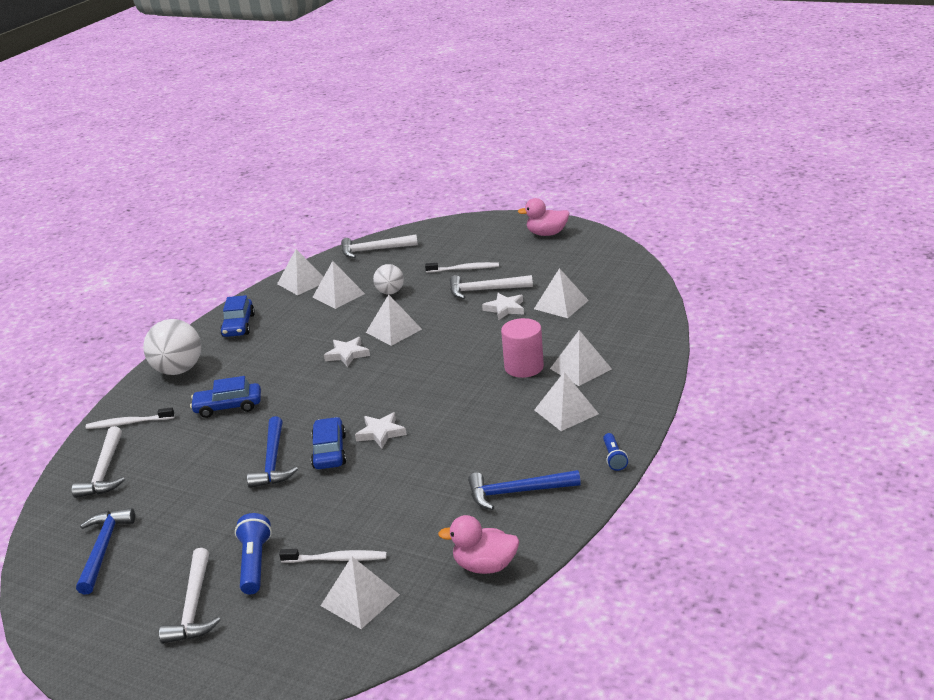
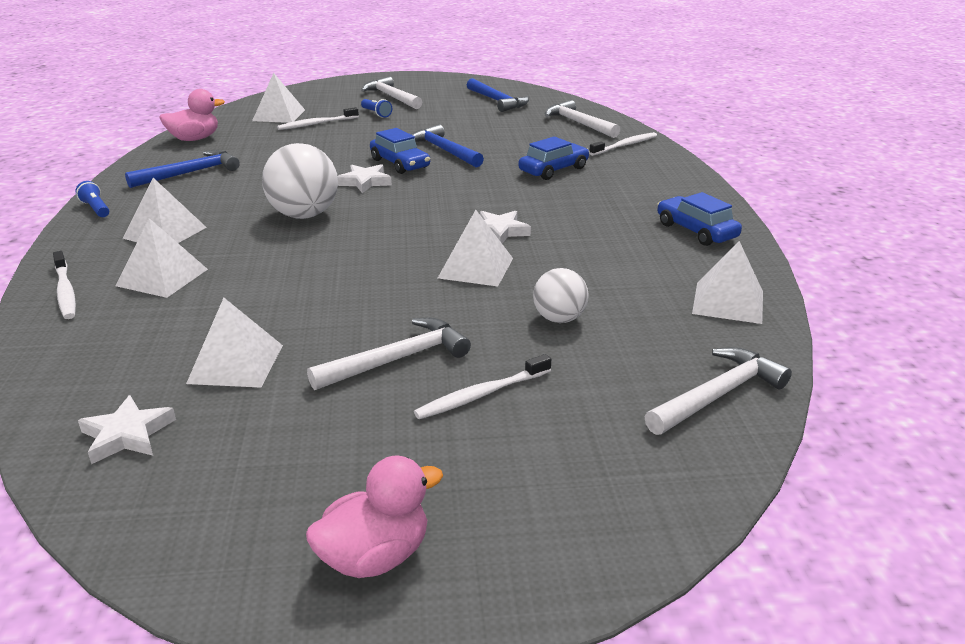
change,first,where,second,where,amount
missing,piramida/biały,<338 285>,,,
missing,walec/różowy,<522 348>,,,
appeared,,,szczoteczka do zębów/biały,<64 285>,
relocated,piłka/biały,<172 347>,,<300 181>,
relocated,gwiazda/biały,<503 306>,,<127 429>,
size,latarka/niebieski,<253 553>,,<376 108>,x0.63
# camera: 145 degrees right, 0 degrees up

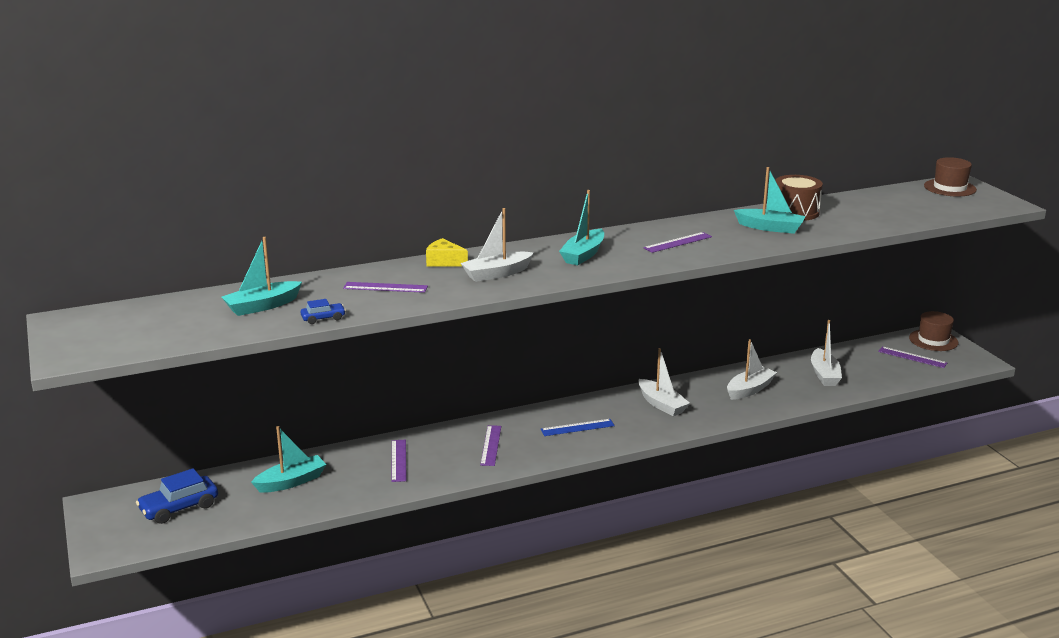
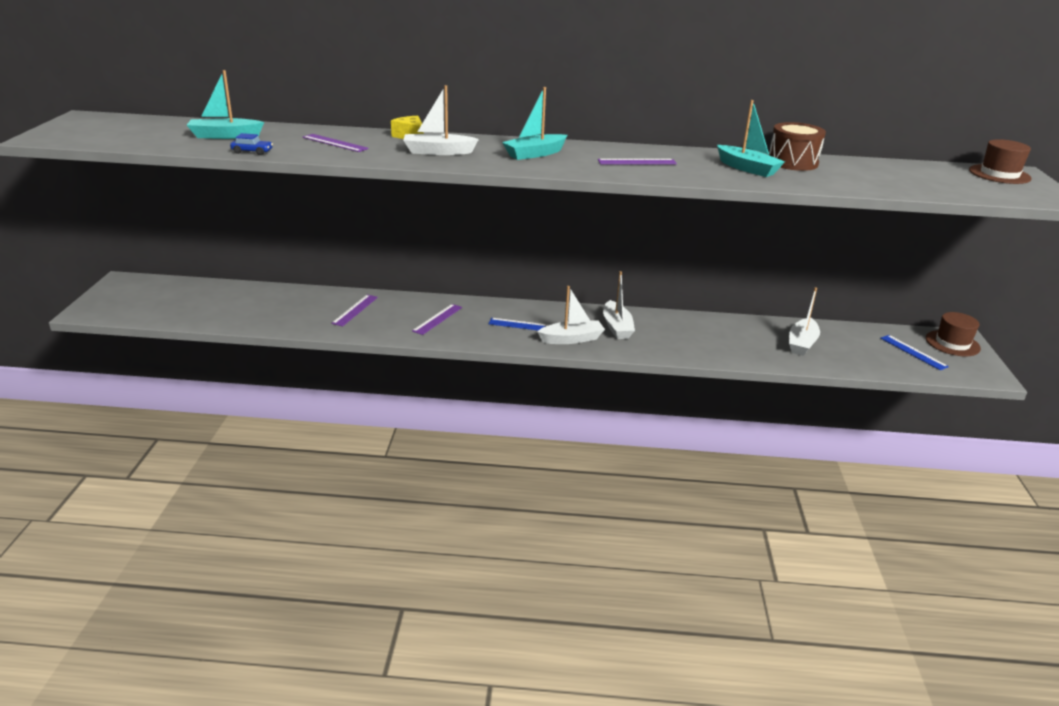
change,first,where,second,where,amount
missing,samochód/niebieski,<177 496>,,,
missing,łódka/turkusowy,<289 459>,,,
relocated,łódka/biały,<752 369>,,<571 315>,
colour,linijka/fioletowy,<912 357>,linijka/niebieski,<914 352>,
# camera: 25 degrees right, 5 degrees up

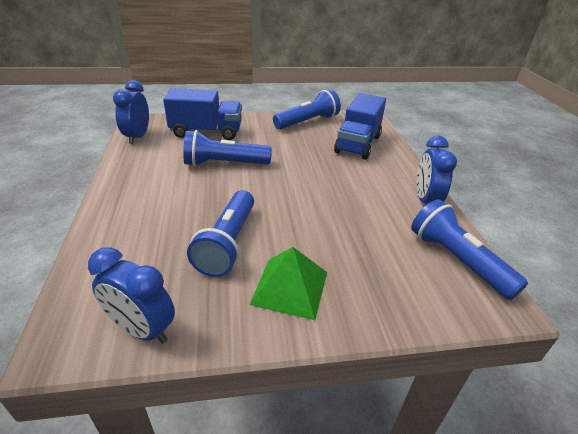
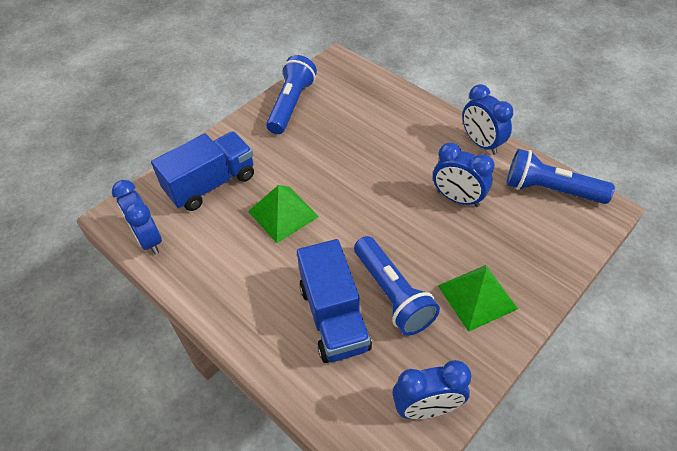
change,first,where,second,where,amount
appeared,,,budzik/niebieski,<464 174>,
relocated,ciężarówka/niebieski,<360 126>,,<334 301>,
exchanged,latarka/niebieski,<227 148>,piramida/zielony,<283 214>,
# camera: 35 degrees left, 15 degrees up

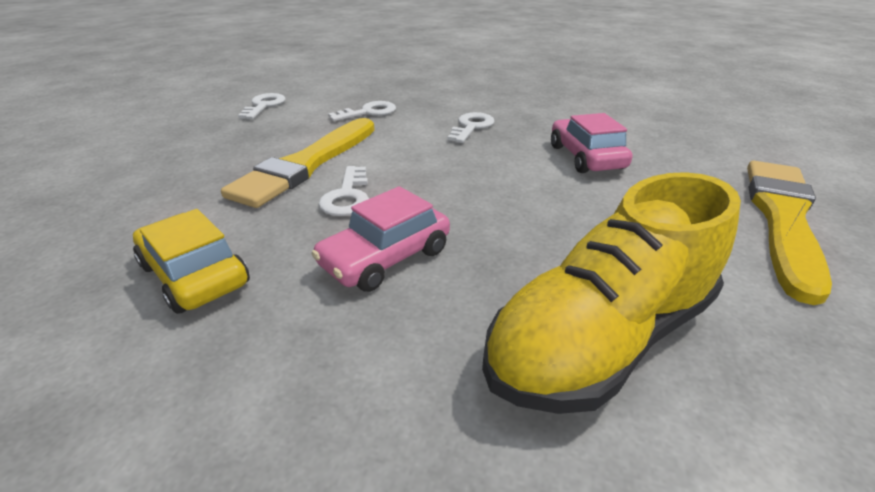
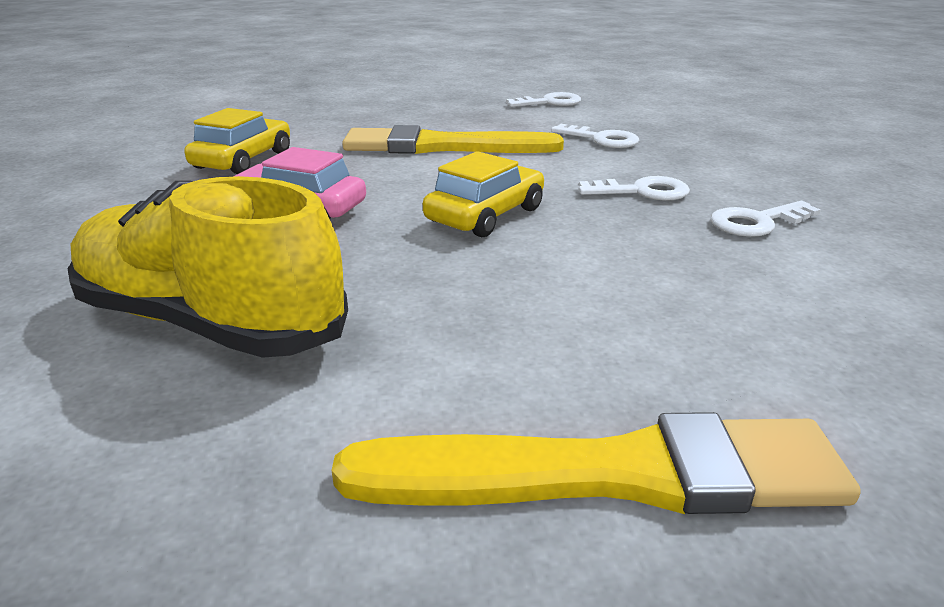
change,first,where,second,where,amount
missing,samochód/różowy,<591 143>,,,
appeared,,,samochód/żółty,<483 194>,
relocated,klucz/biały,<343 191>,,<765 219>,
# camera: 65 degrees right, 5 degrees down

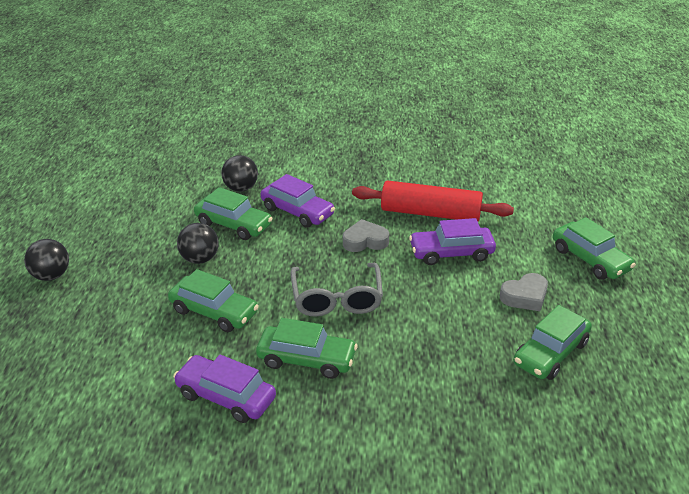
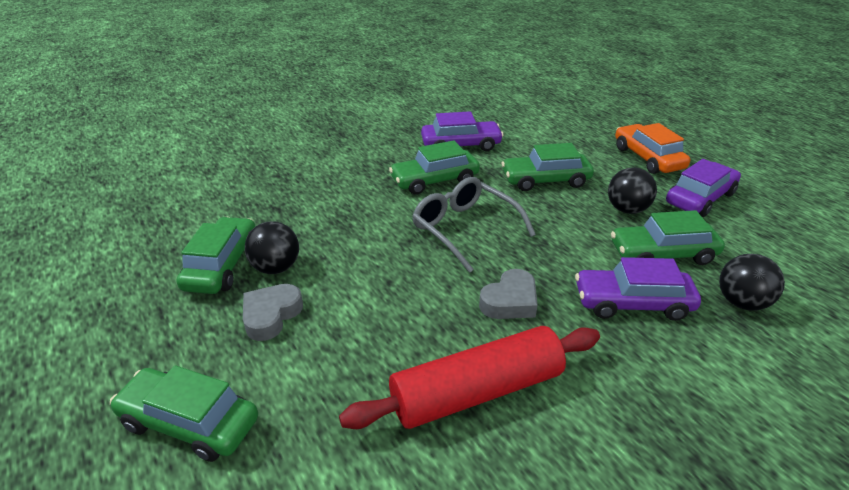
change,first,where,second,where,amount
appeared,,,samochód/pomarańczowy,<652 148>,
relocated,piłka/czarny,<46 260>,,<272 247>,
relocated,samochód/fioletowy,<452 241>,,<703 188>,
# camera: 145 degrees right, 0 degrees up

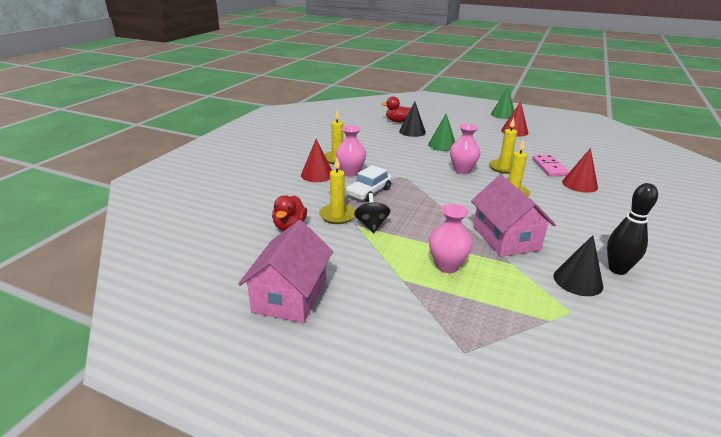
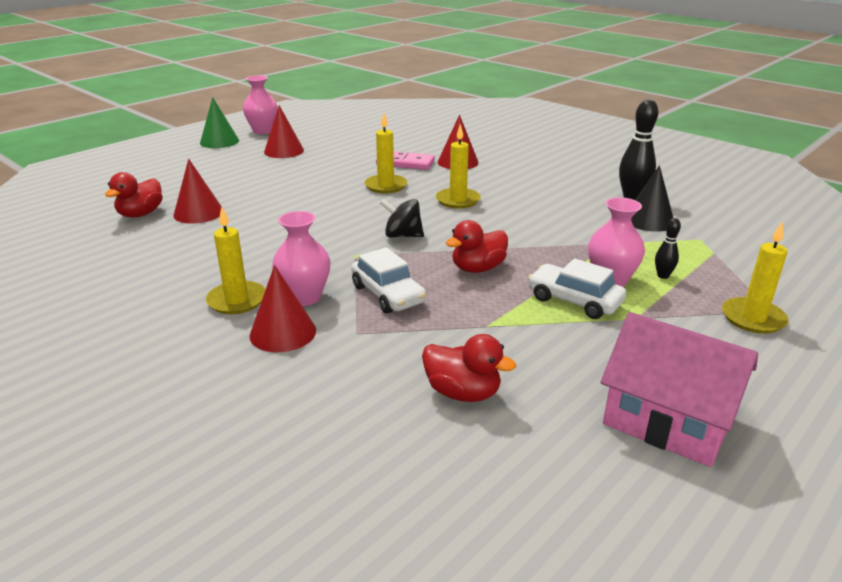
change,first,where,second,where,amount
missing,stożek/zielony,<441 132>,,,
missing,domek/różowy,<513 216>,,,
appeared,,,kaczka/czerwony,<477 246>,
appeared,,,samochód/biały,<577 288>,
appeared,,,kręgiel/czarny,<668 248>,
relocated,świeca/żółty,<337 191>,,<755 278>,
relocated,bączek/czarny,<372 213>,,<402 218>,
relocated,wazon/różowy,<465 149>,,<260 104>,
colour,stożek/czarny,<412 119>,stożek/czerwony,<197 191>,
# camera: 70 degrees left, 0 degrees up

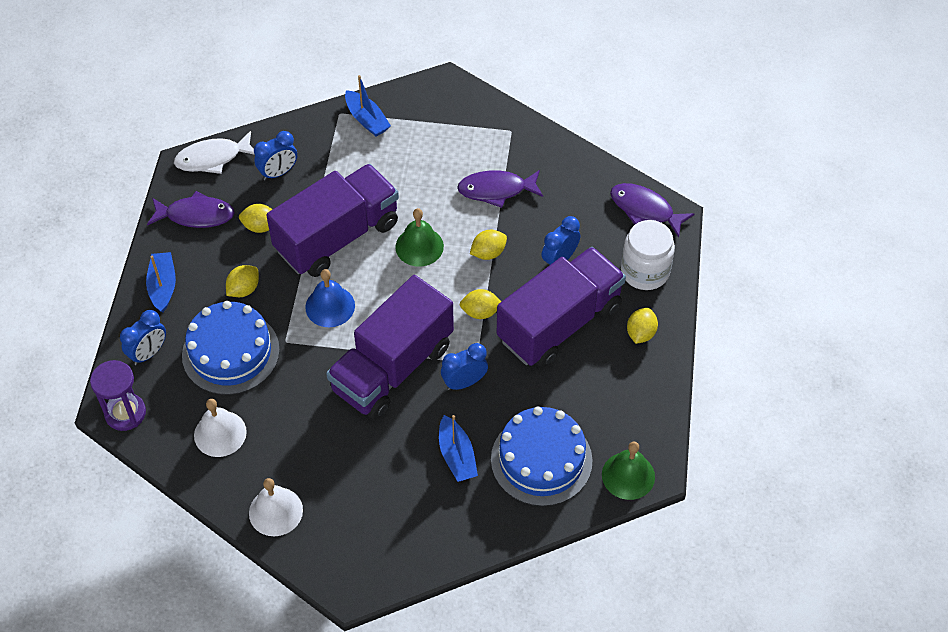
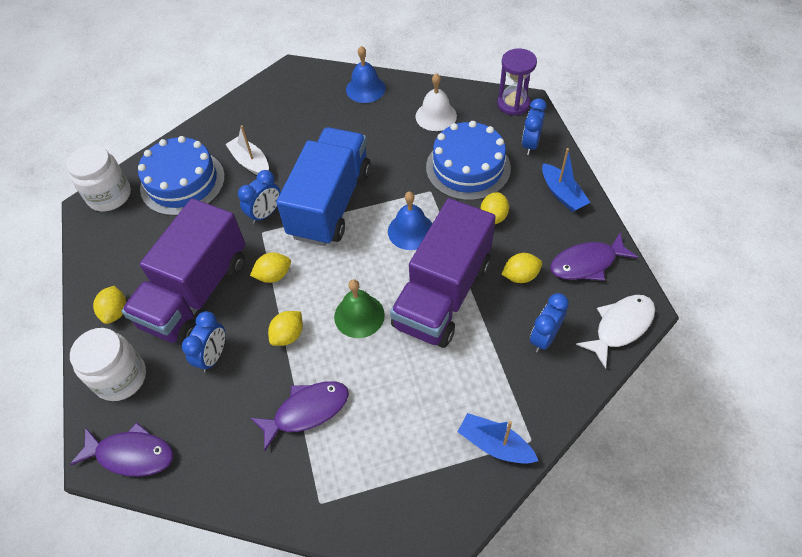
change,first,where,second,where,amount
exchanged,dzwonek/zielony,<628 471>,słoik/biały,<98 178>,
colour,dzwonek/biały,<276 507>,dzwonek/niebieski,<366 74>,
colour,ciężarówka/fioletowy,<390 347>,ciężarówka/niebieski,<323 186>,
colour,łódka/niebieski,<458 448>,łódka/biały,<247 150>,
# camera: 160 degrees right, 0 degrees up

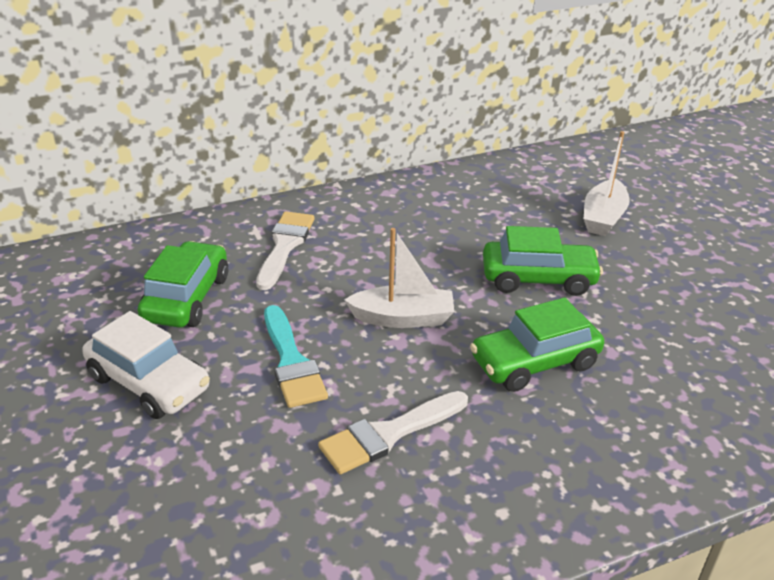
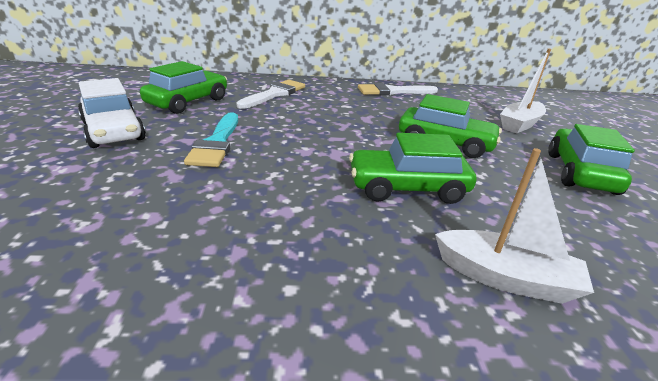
change,first,where,second,where,amount
appeared,,,samochód/zielony,<591 159>,
relocated,pędzel/biały,<393 432>,,<398 89>,
relocated,łódka/biały,<399 278>,,<514 226>,
# camera: 20 degrees right, 5 degrees down

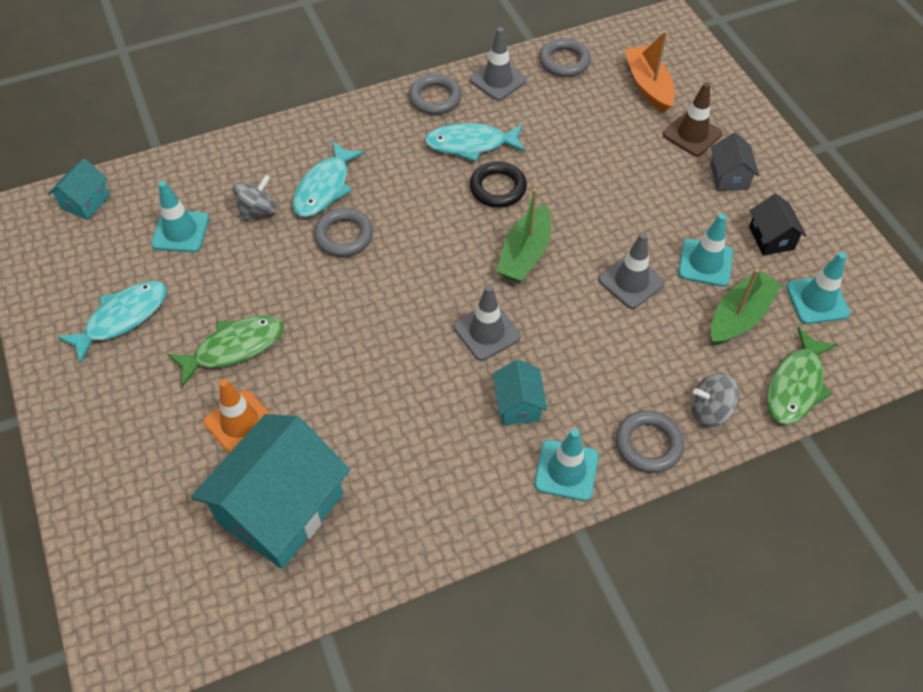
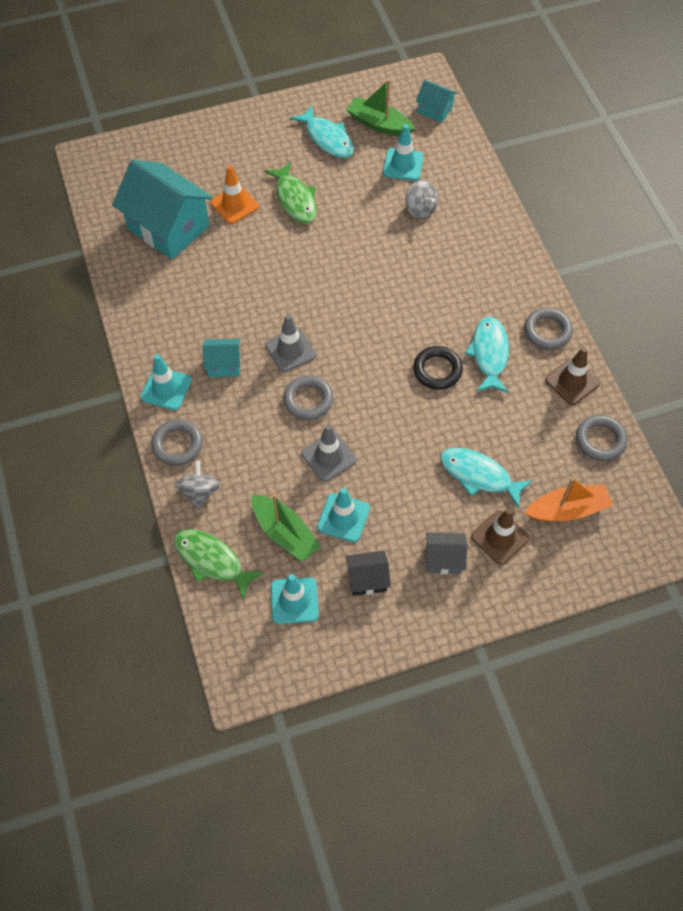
change,first,where,second,where,amount
relocated,ryba/turkusowy,<328 179>,,<486 478>,
relocated,pierścień/szary,<343 232>,,<308 397>,
relocated,łódka/zielony,<523 236>,,<380 107>,
colour,pachołek/szary,<498 64>,pachołek/brązowy,<572 376>,
# camera: 95 degrees right, 5 degrees up

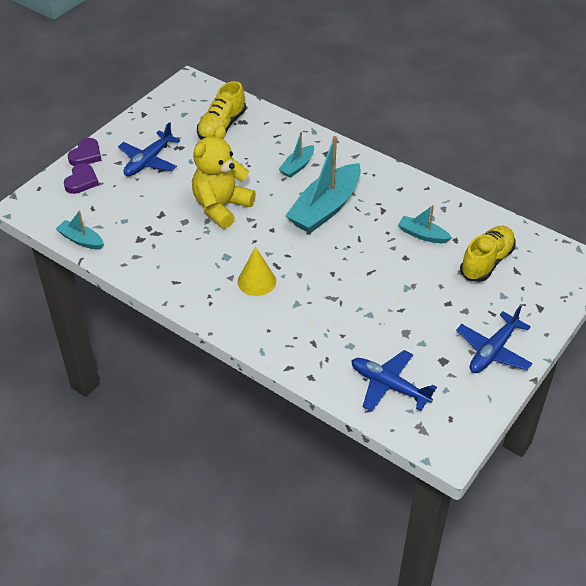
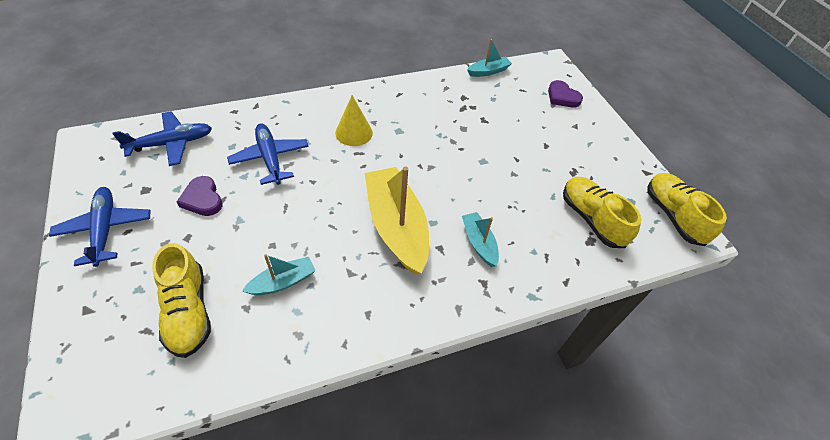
change,first,where,second,where,amount
missing,miś/żółty,<224 177>,,,
appeared,,,but/żółty,<687 209>,
relocated,serce/fioletowy,<85 152>,,<200 196>,
relocated,samolot/niebieski,<149 149>,,<268 154>,
colour,łódka/turkusowy,<323 184>,łódka/żółty,<397 220>,
# camera: 120 degrees right, 5 degrees up

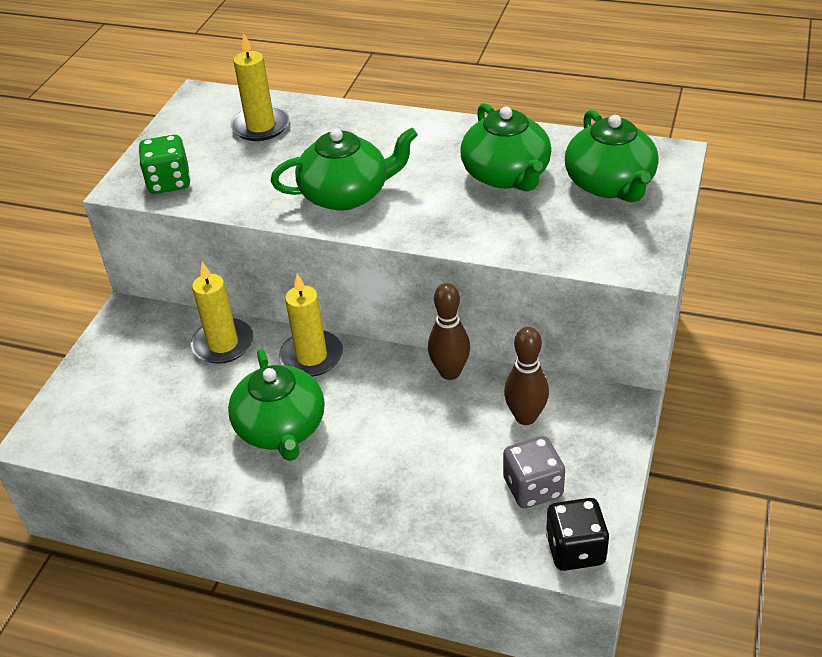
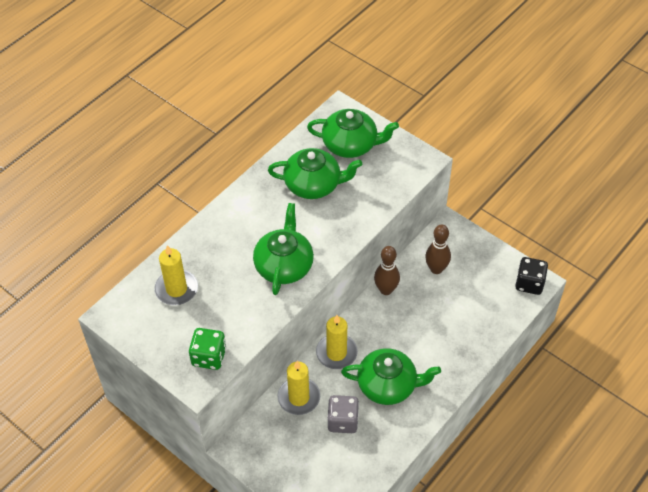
change,first,where,second,where,amount
relocated,kostka do gry/szary,<534 472>,,<343 414>,
# camera: 70 degrees left, 10 degrees up

